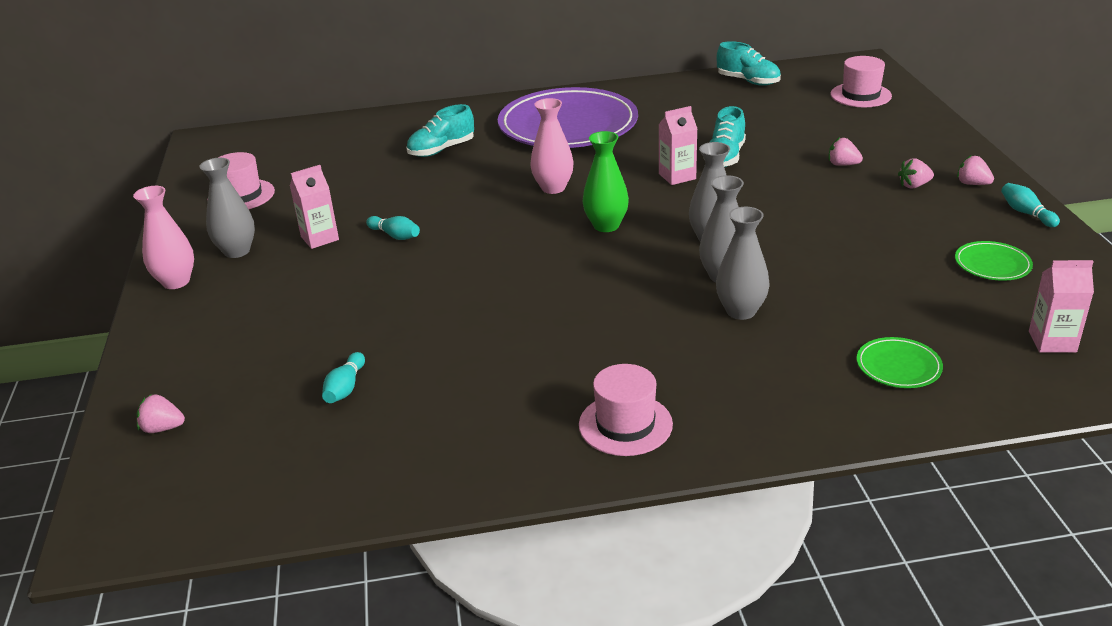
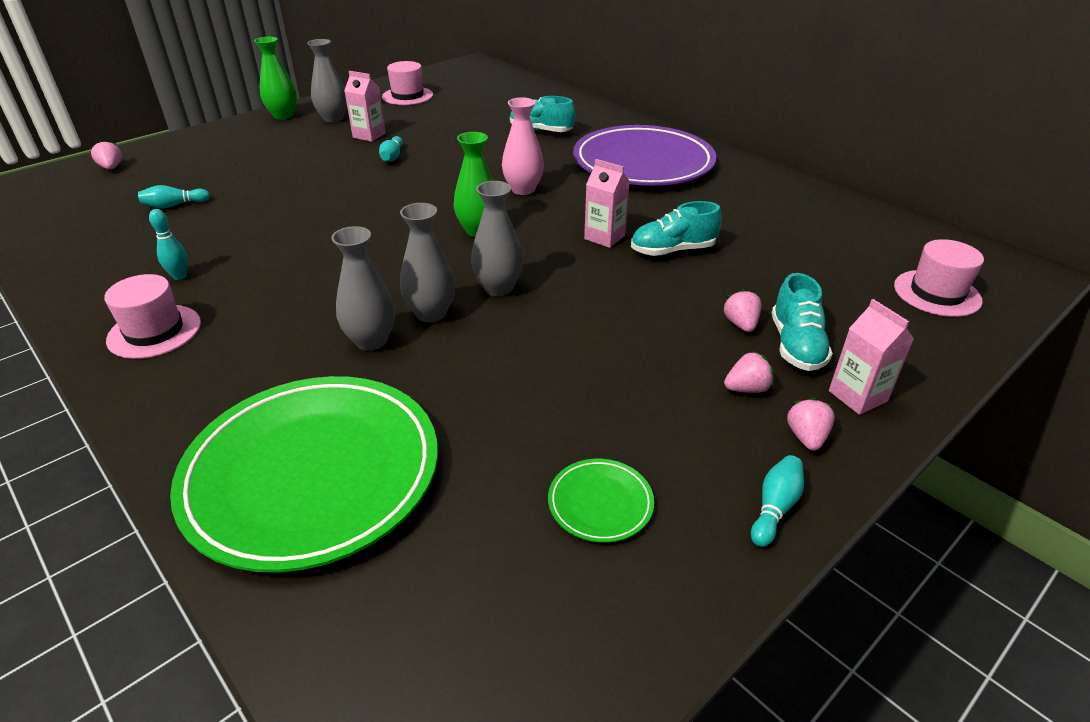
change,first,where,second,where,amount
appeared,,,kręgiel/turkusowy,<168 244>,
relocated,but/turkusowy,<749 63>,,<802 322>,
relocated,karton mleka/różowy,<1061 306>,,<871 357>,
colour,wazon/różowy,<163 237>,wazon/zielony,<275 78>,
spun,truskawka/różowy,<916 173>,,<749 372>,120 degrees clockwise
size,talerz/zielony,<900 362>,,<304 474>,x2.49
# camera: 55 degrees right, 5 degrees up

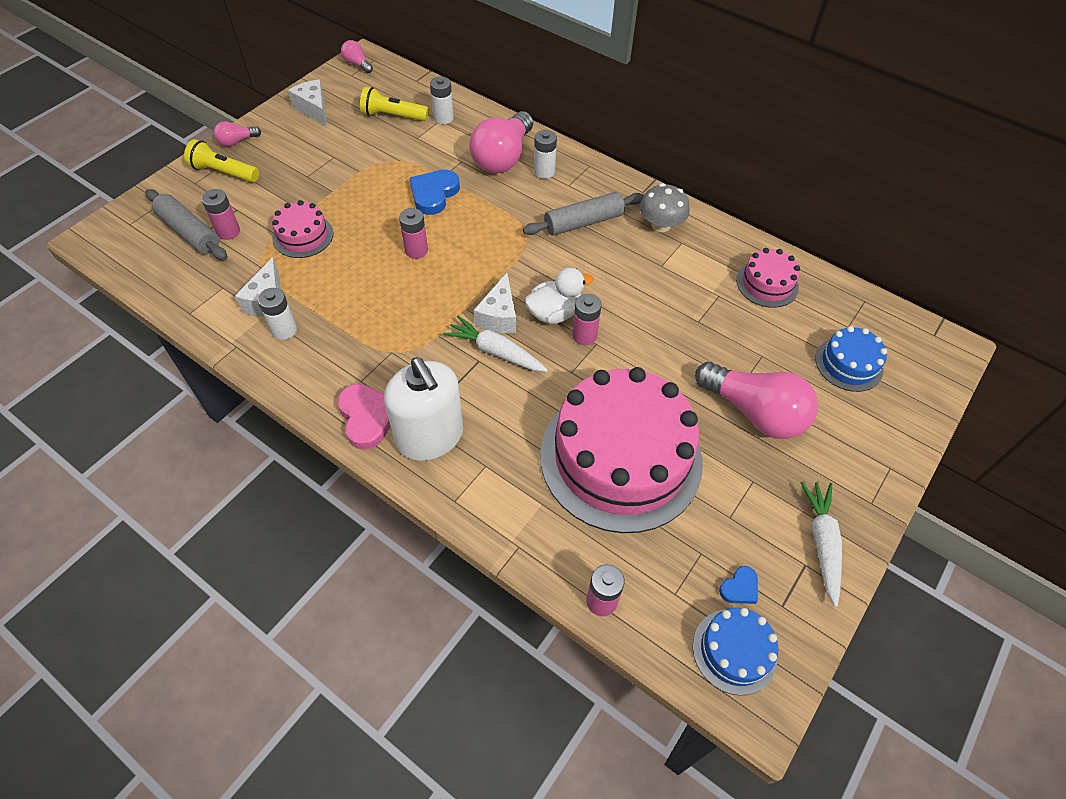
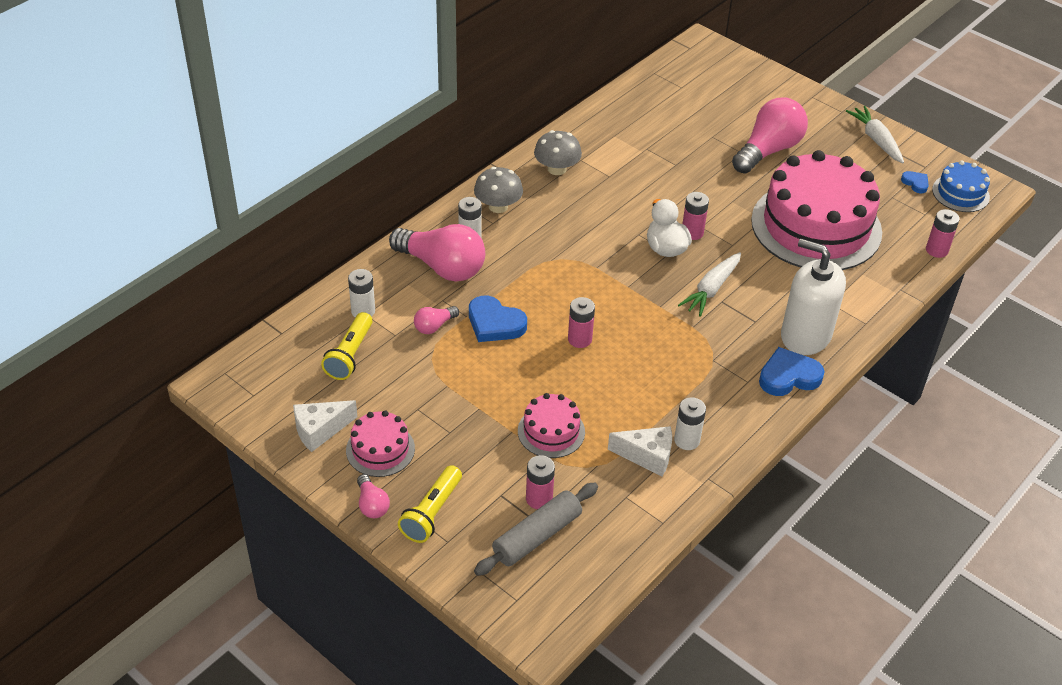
change,first,where,second,where,amount
missing,ser/biały,<495 303>,,,
missing,wałek do ciasta/szary,<583 214>,,,
missing,tort/niebieski,<851 359>,,,
appeared,,,grzyb/szary,<498 190>,
relocated,żarówka/różowy,<357 56>,,<436 320>,
relocated,tort/różowy,<768 278>,,<380 443>,
colour,serce/różowy,<364 417>,serce/niebieski,<792 371>,
spun,dozownik mydła/biały,<423 409>,,<813 297>,120 degrees counterclockwise
spun,marchewka/biały,<821 544>,,<875 134>,60 degrees clockwise
# camera: 85 degrees left, 10 degrees down

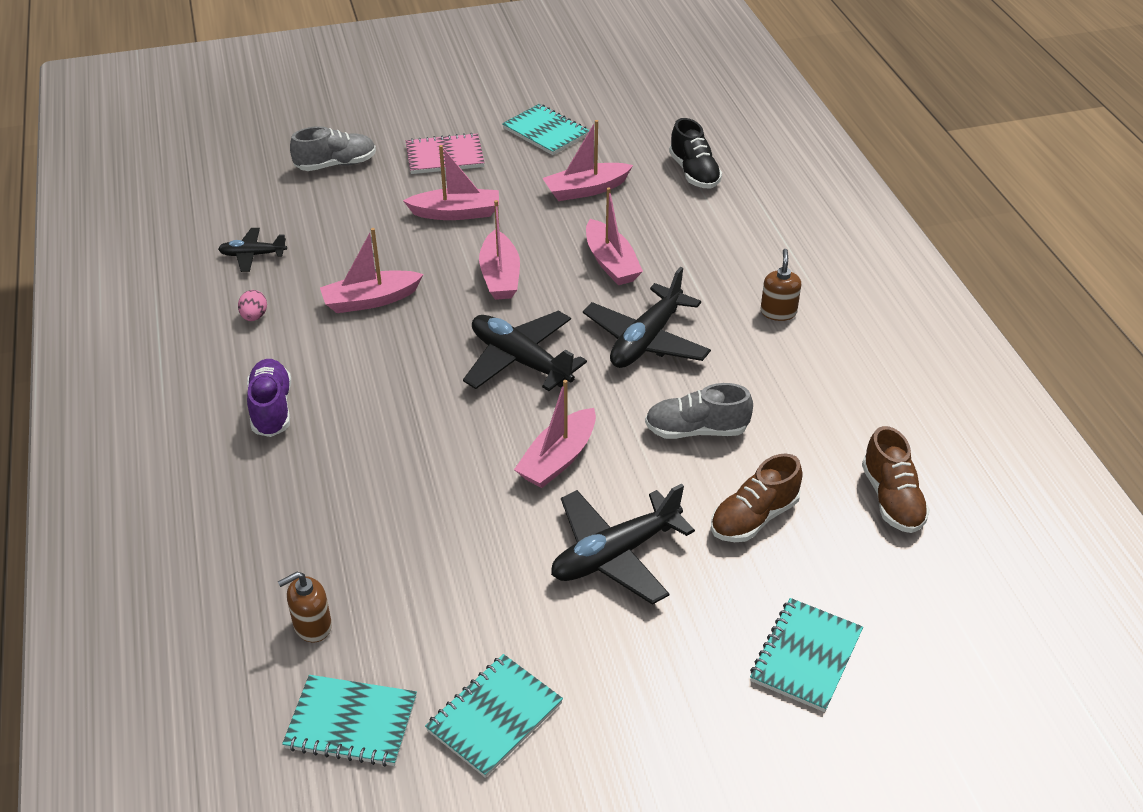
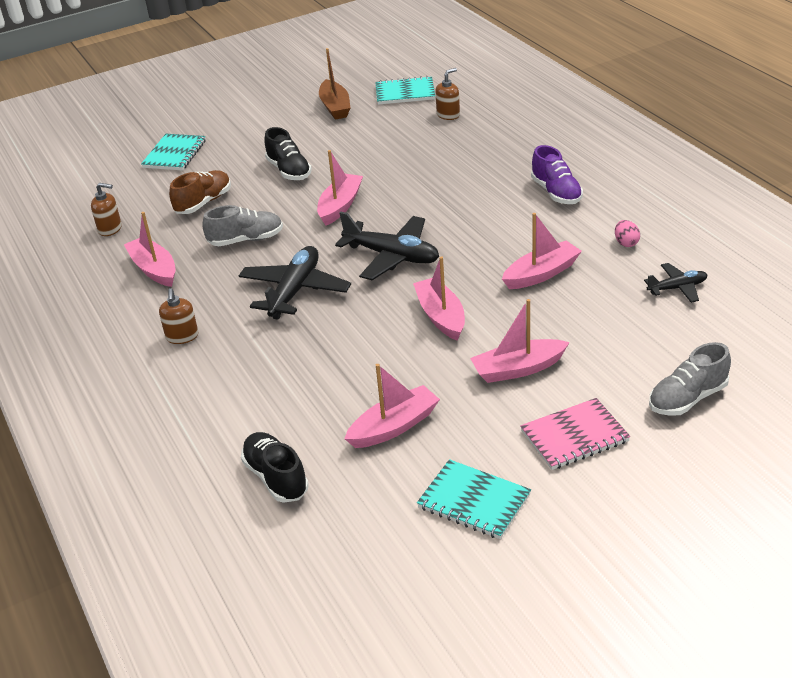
change,first,where,second,where,amount
relocated,łódka/różowy,<614 236>,,<149 249>,
exchanged,zeszyt/turkusowy,<494 716>,łódka/brązowy,<335 84>,
exchanged,samolot/czarny,<623 544>,but/czarny,<288 153>,
exchanged,but/brązowy,<896 479>,dozownik mydła/brązowy,<106 209>,
# camera: 170 degrees right, 5 degrees down

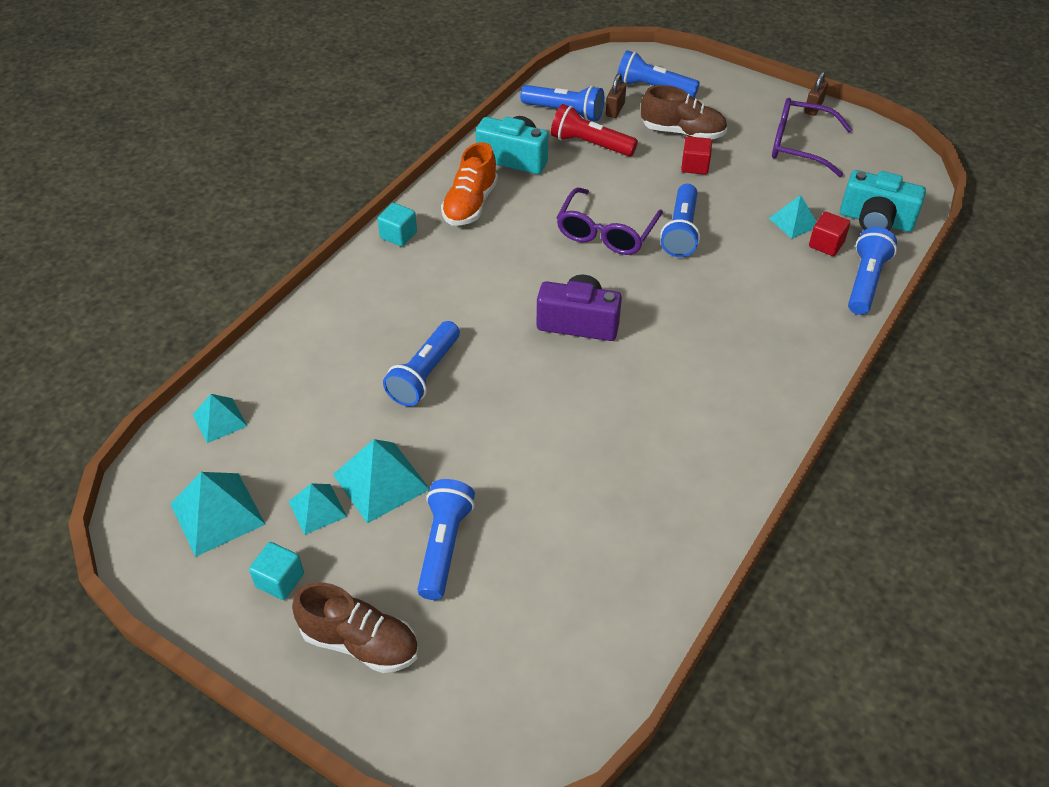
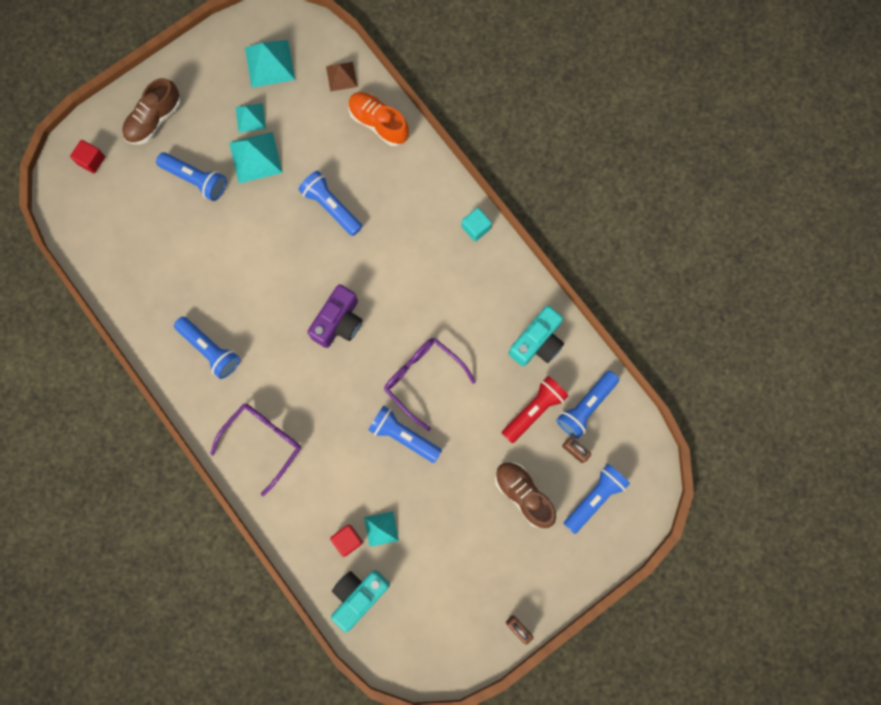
change,first,where,second,where,amount
missing,sześcian/turkusowy,<276 571>,,,
relocated,but/pomarańczowy,<469 184>,,<378 119>,
relocated,sześcian/czerwony,<696 155>,,<87 156>,
relocated,okulary/fioletowy,<812 137>,,<255 450>,
relocated,latarka/niebieski,<872 271>,,<207 348>,
colour,piramida/turkusowy,<220 418>,piramida/brązowy,<341 77>,
spun,but/brązowy,<684 112>,,<525 494>,105 degrees clockwise
# camera: 110 degrees right, 30 degrees up

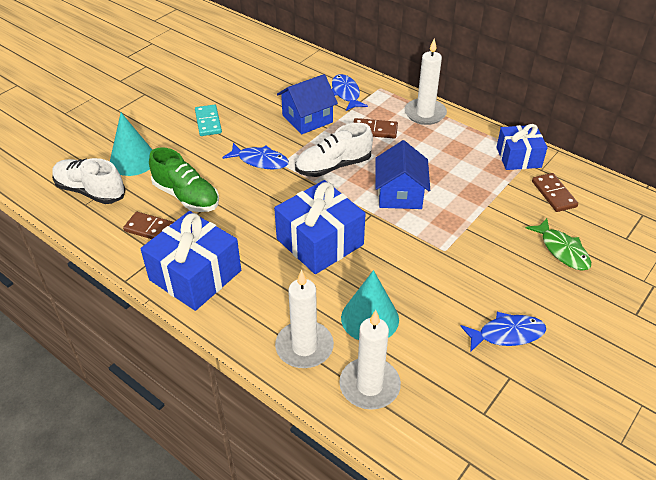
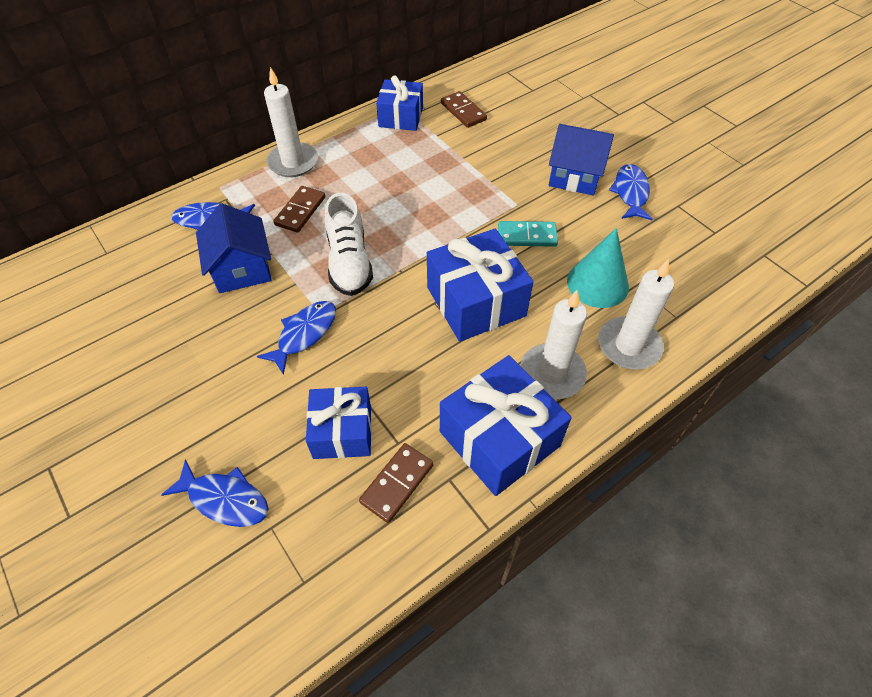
change,first,where,second,where,amount
missing,but/biały,<89 181>,,,
missing,ryba/zielony,<558 244>,,,
relocated,kostka domina/turkusowy,<208 120>,,<528 234>,
relocated,świeca/biały,<370 360>,,<553 344>,
relocated,domek/niebieski,<402 174>,,<581 159>,
exchanged,stożek/turkusowy,<131 144>,ryba/niebieski,<215 493>,
exchanged,but/zielony,<184 179>,prezent/niebieski,<339 423>,
spun,kostka domina/brązowy,<555 192>,,<464 109>,60 degrees clockwise
# camera: 75 degrees left, 10 degrees up

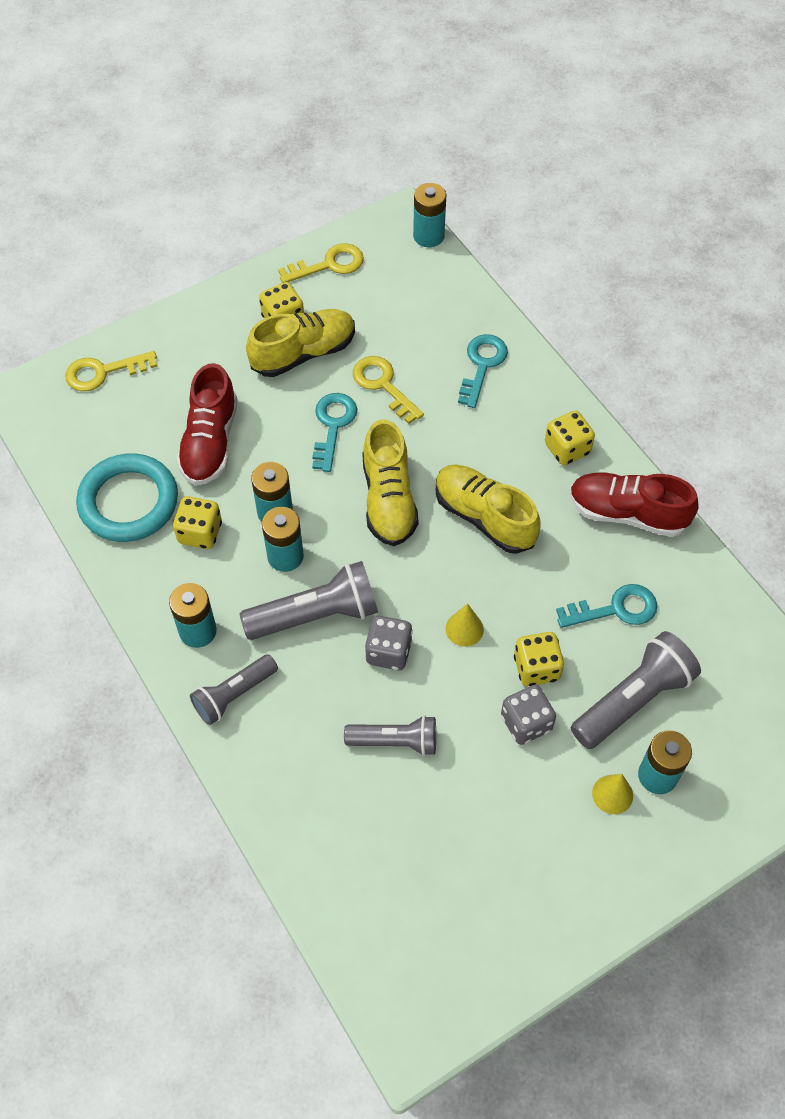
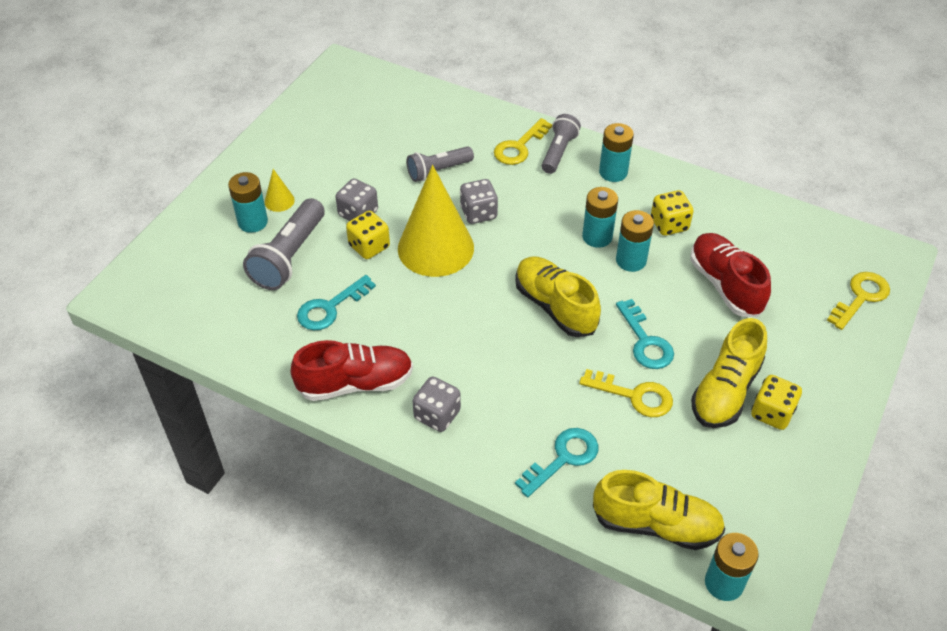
change,first,where,second,where,amount
missing,pierścień/turkusowy,<127 497>,,,
missing,latarka/szary,<309 600>,,,
relocated,klucz/żółty,<321 263>,,<523 141>,
relocated,but/żółty,<487 509>,,<659 510>,
colour,kostka do gry/żółty,<570 437>,kostka do gry/szary,<437 404>,
spun,klucz/turkusowy,<483 371>,,<556 462>,120 degrees counterclockwise
size,stożek/żółty,<464 625>,,<436 221>,x2.45
# camera: 150 degrees right, 10 degrees down

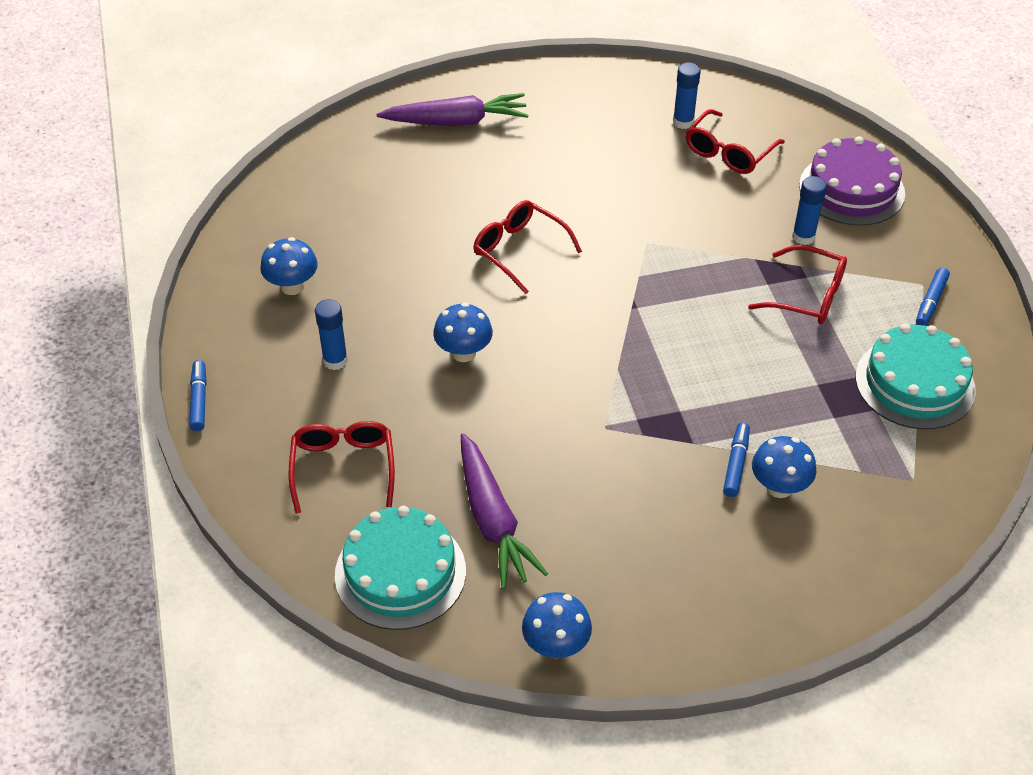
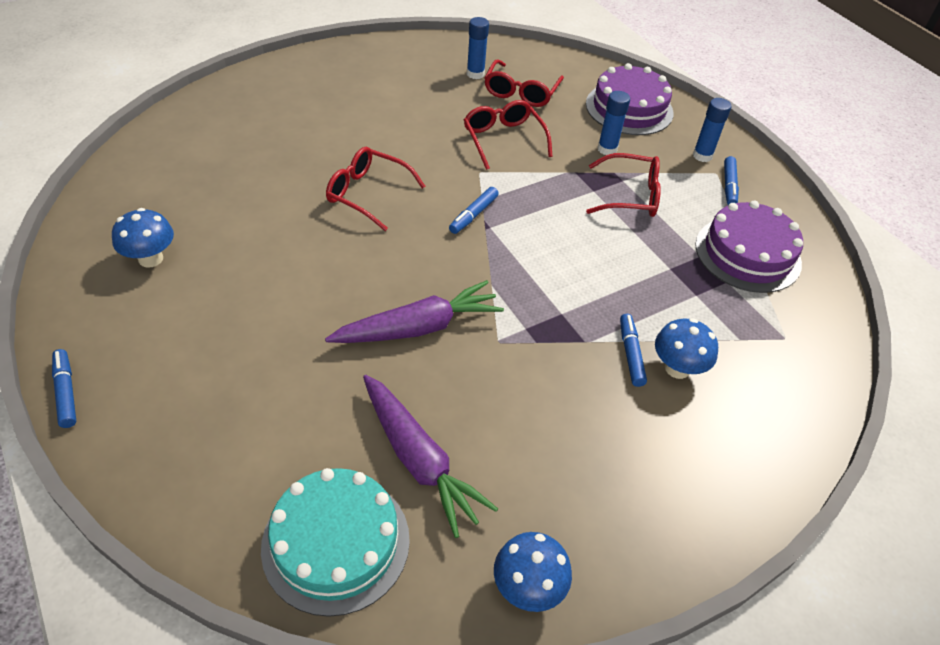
change,first,where,second,where,amount
missing,grzyb/niebieski,<463 332>,,,
appeared,,,flamaster/niebieski,<474 210>,
relocated,okulary/czerwony,<342 467>,,<508 135>,
relocated,klej w sztyfcie/niebieski,<331 334>,,<712 130>,
relocated,marchewka/fioletowy,<452 109>,,<414 311>,
colour,tort/turkusowy,<916 376>,tort/fioletowy,<749 247>,
# camera: 20 degrees left, 0 degrees up

